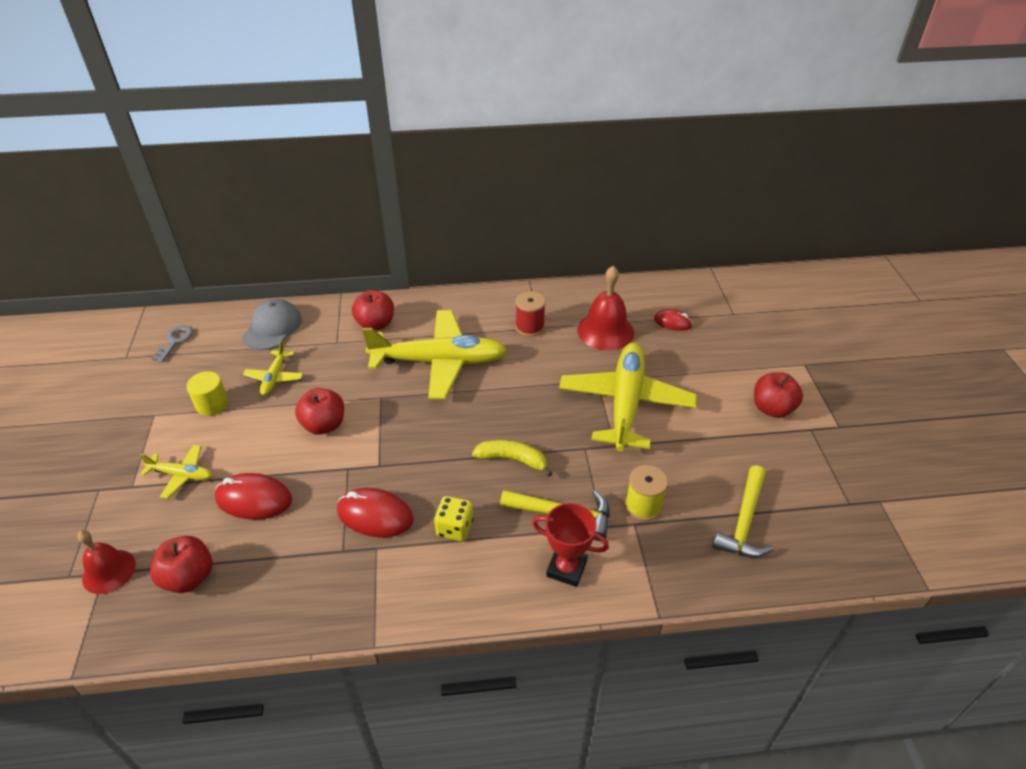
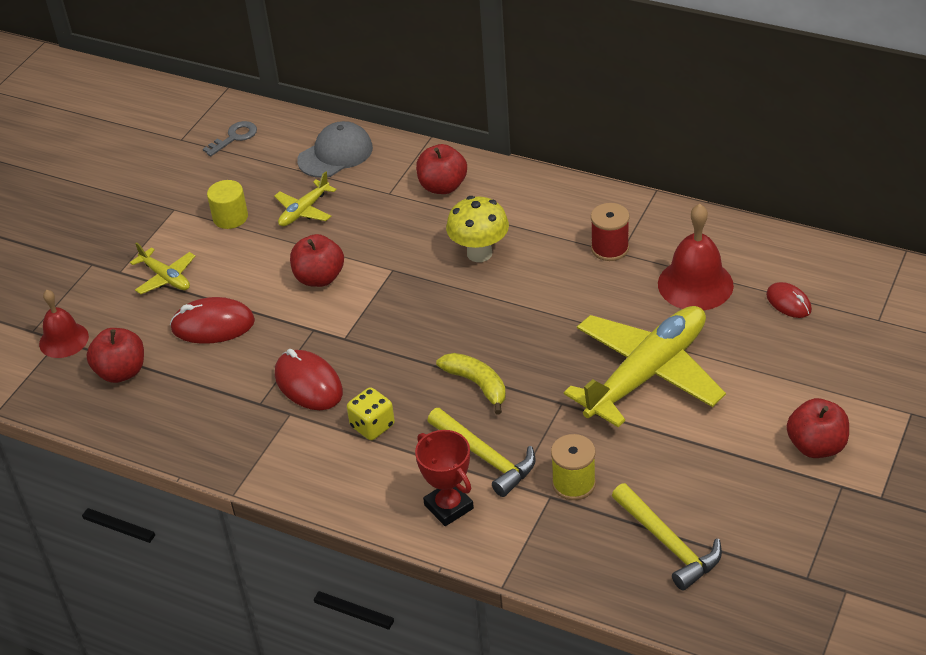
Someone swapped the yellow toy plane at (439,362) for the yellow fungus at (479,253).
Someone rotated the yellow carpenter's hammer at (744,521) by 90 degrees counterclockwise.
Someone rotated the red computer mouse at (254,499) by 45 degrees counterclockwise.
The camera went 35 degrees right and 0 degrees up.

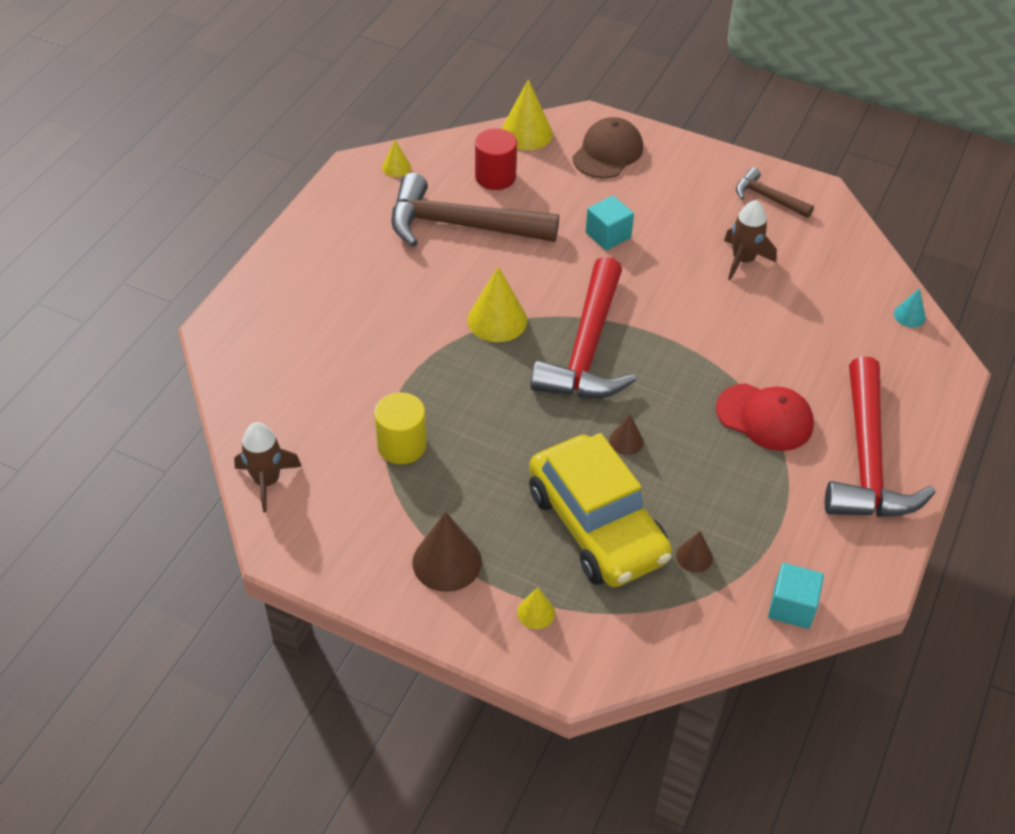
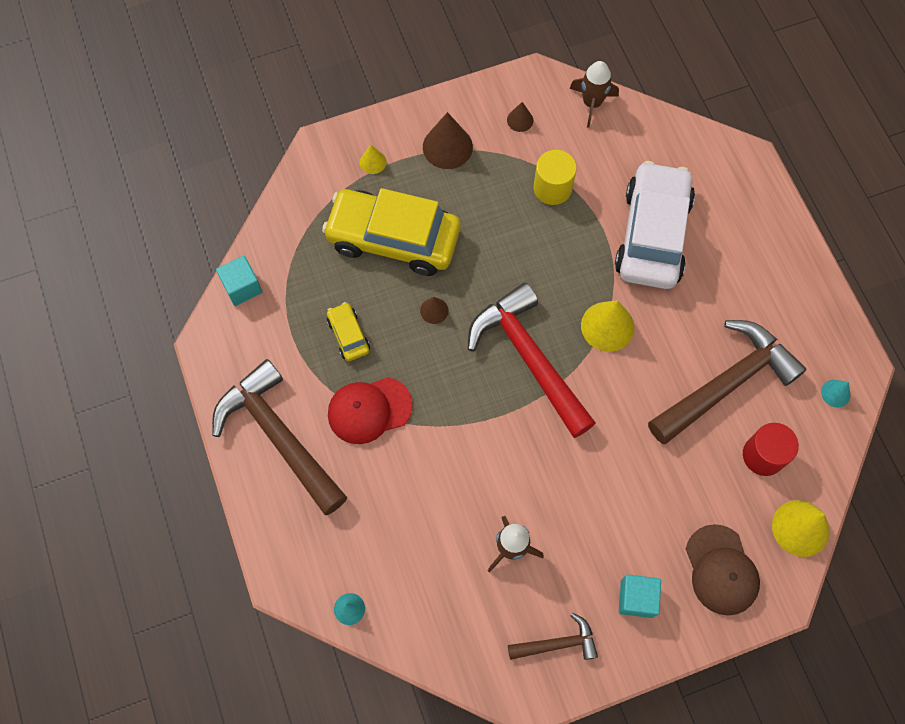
Someone repainted the yellow cone at (396,167), which became the aqua cone at (835,393).
Someone carried the aqua cube from (608,235) to (636,598).
Someone repainted the red carpenter's hammer at (867,459), which became the brown carpenter's hammer at (279,436).
Someone carried the brown cone from (694,557) to (520,120).
Someone put down the pure white automobile at (652,235).
Someone put down the yellow automobile at (348,335).
The camera went 135 degrees right and 20 degrees up.

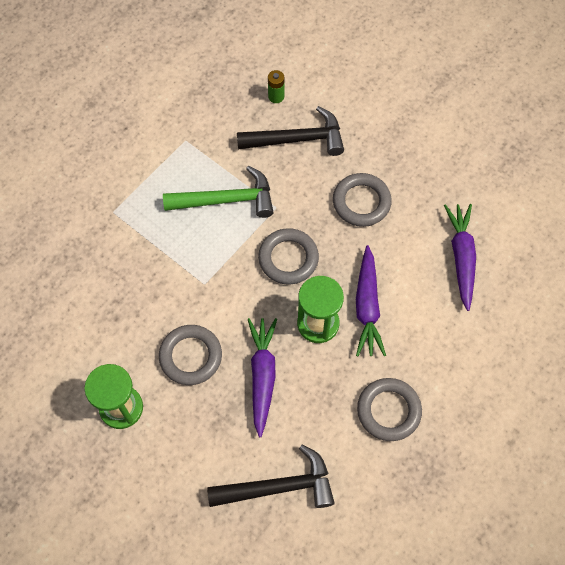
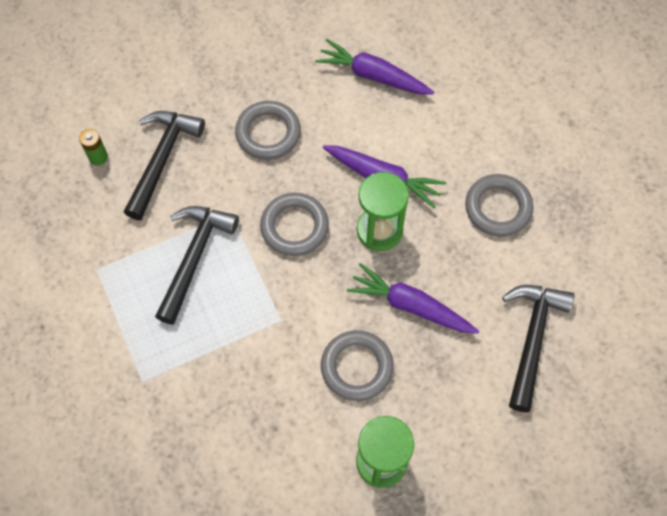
Someone repainted the emerald carpenter's hammer at (226,200), which became the jet-black carpenter's hammer at (194,258).
The camera went 65 degrees left and 0 degrees up.

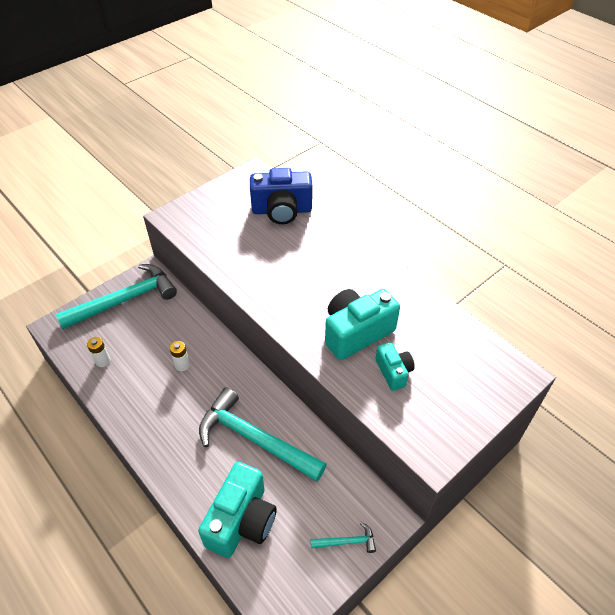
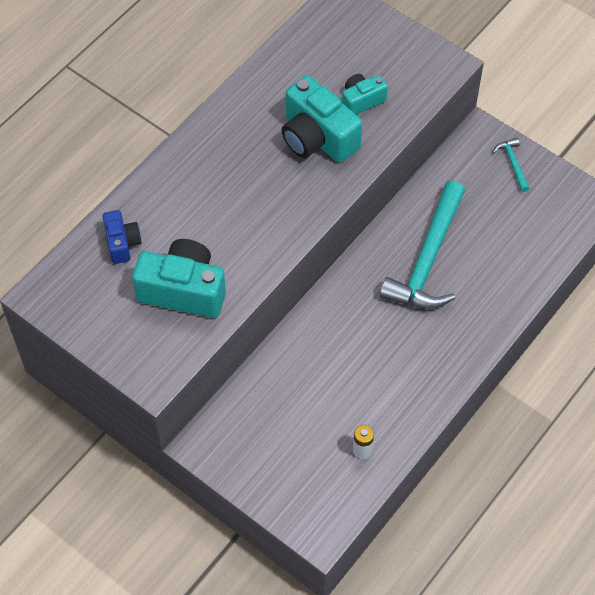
Someone scaled the cobalt camera at (282,210) by 0.55.
Someone took away the aqua carpenter's hammer at (125,300).
Someone took away the pure white AA battery at (182,365).
Someone carried the aqua camera from (241,520) to (183,290).
The camera went 100 degrees left and 10 degrees up.

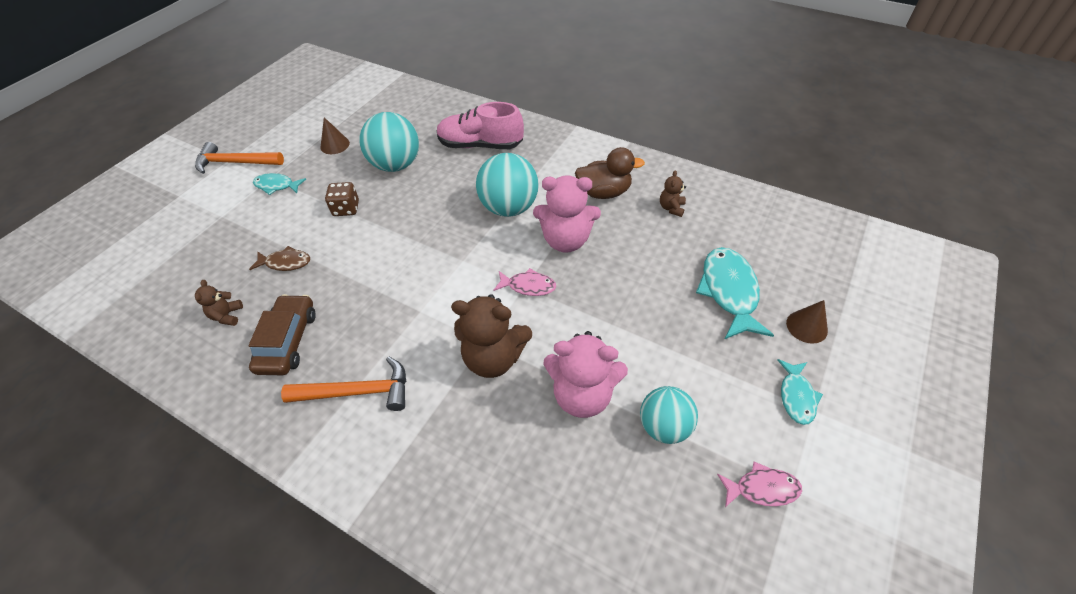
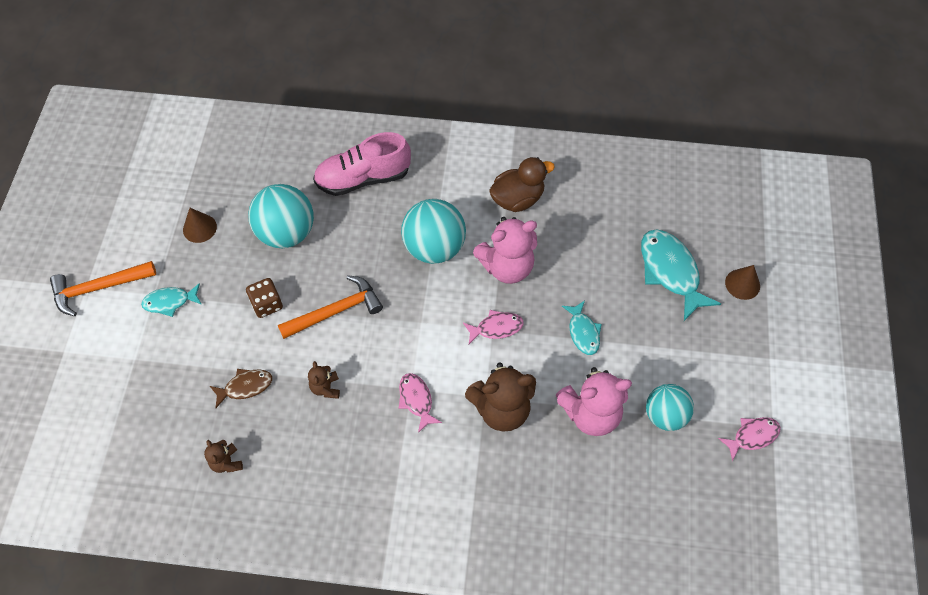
Someone carried the brown teddy from (671,208) to (326,388).
Someone took away the brown automobile at (288,341).
Someone carried the orange carpenter's hammer from (357,391) to (336,311).
Someone carried the aqua fish from (796,396) to (583,332).
Someone put down the pink fish at (416,400).
The camera went 25 degrees left and 10 degrees up.

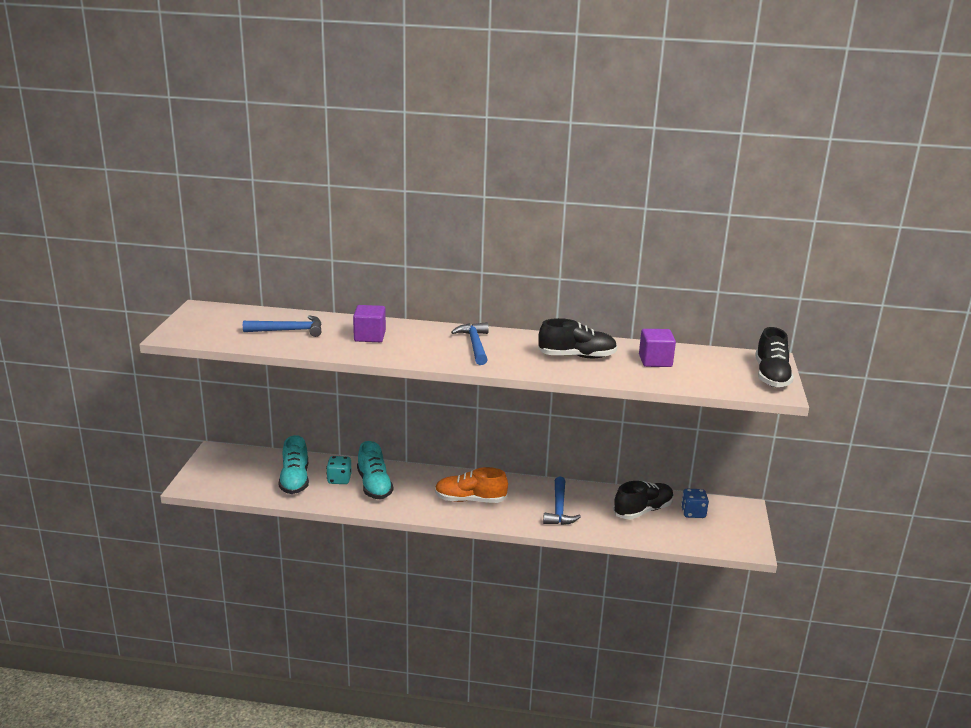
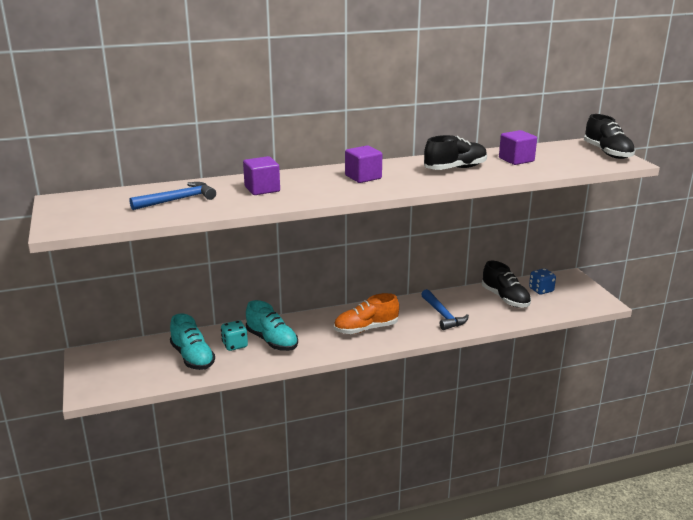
Someone swapped the cobalt carpenter's hammer at (475,345) for the purple cube at (363,177).
Someone rotated the jet-black shoe at (643,510) by 120 degrees clockwise.
The camera went 25 degrees left and 0 degrees up.

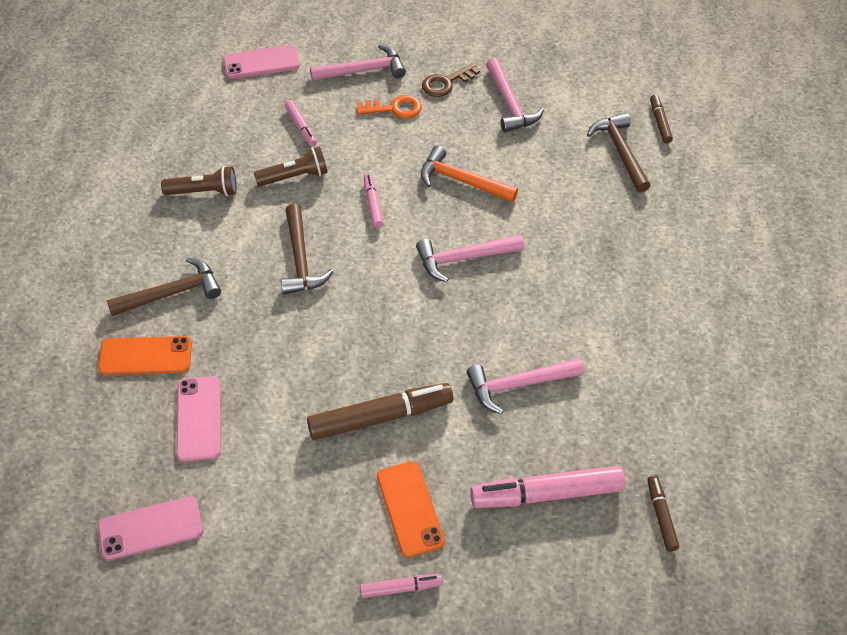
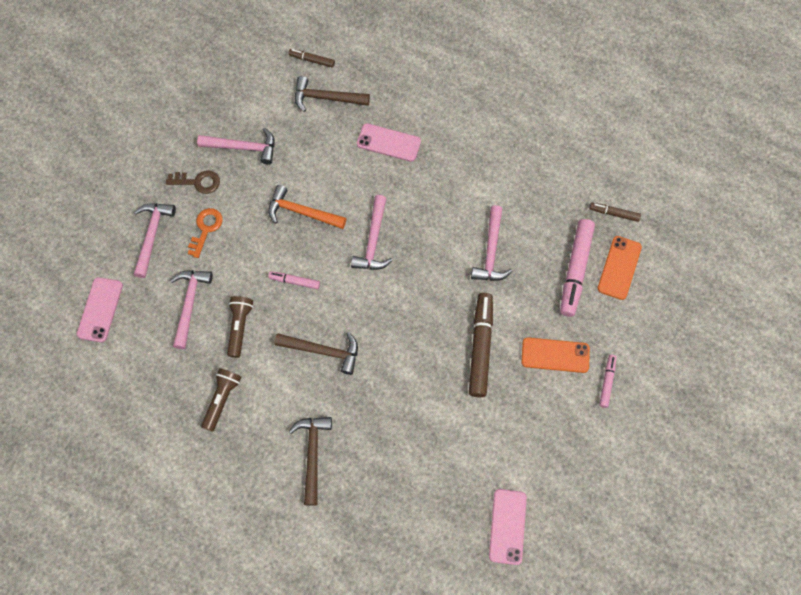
Someone rotated the brown latchkey at (446,83) by 75 degrees counterclockwise.
Someone swapped the pink felt pen at (301,127) for the pink carpenter's hammer at (190,304).
Someone rotated the orange carpenter's hammer at (462,181) by 60 degrees clockwise.
Someone carried the orange phone from (145,356) to (619,267).
Someone carried the pink phone from (198,418) to (388,143).
The camera went 65 degrees left and 15 degrees up.

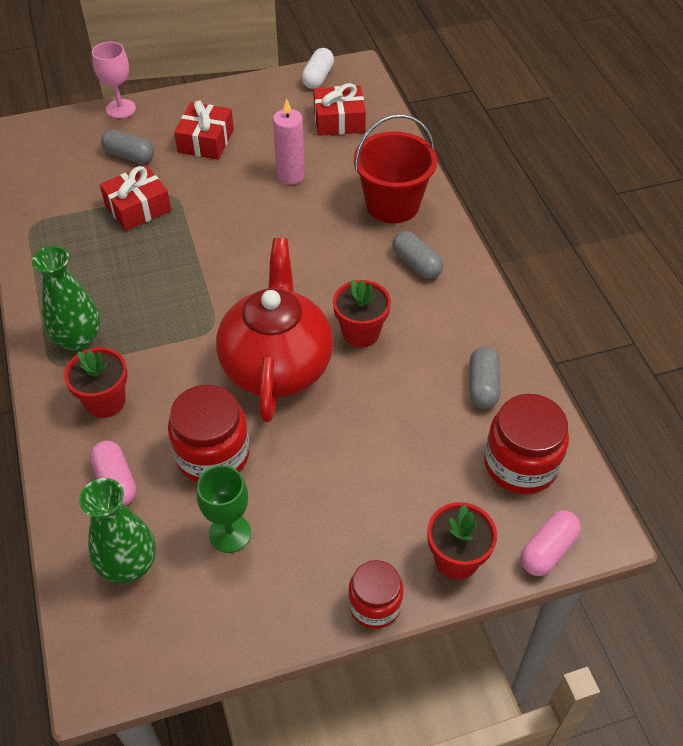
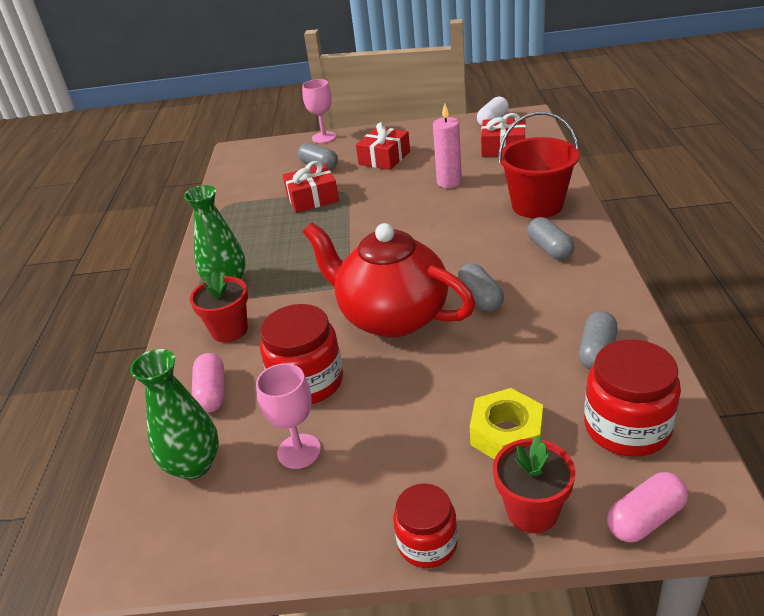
Someone rotated the red teapot at (277,365) by 75 degrees counterclockwise.
Someone swapped the red plant pot at (361,333) for the grey capsule at (480,298).
Someone repainted the emerald goblet at (230,533), which became the pink goblet at (299,451).
Someone put down the yellow hexagon nut at (506,434).
The camera went 20 degrees right and 15 degrees down.

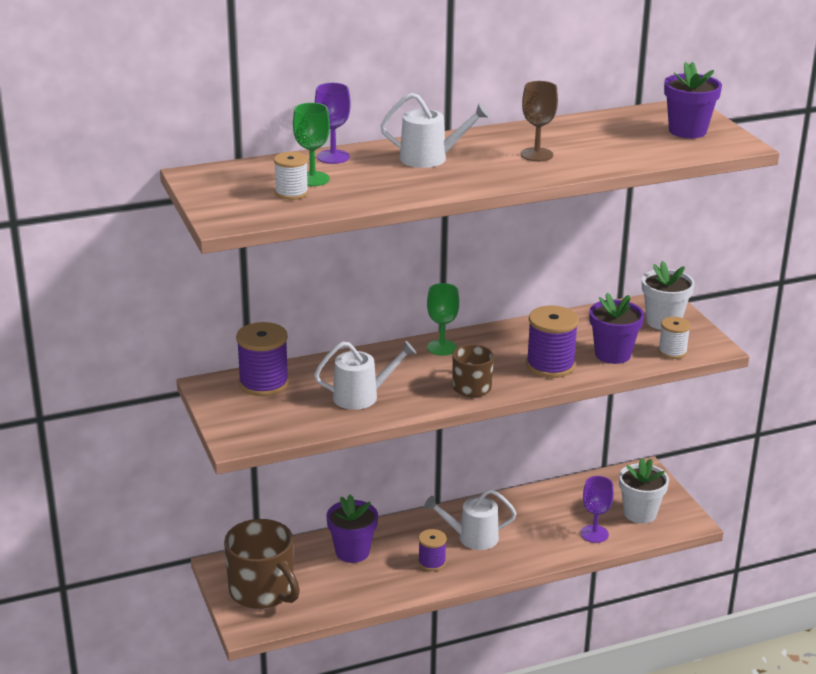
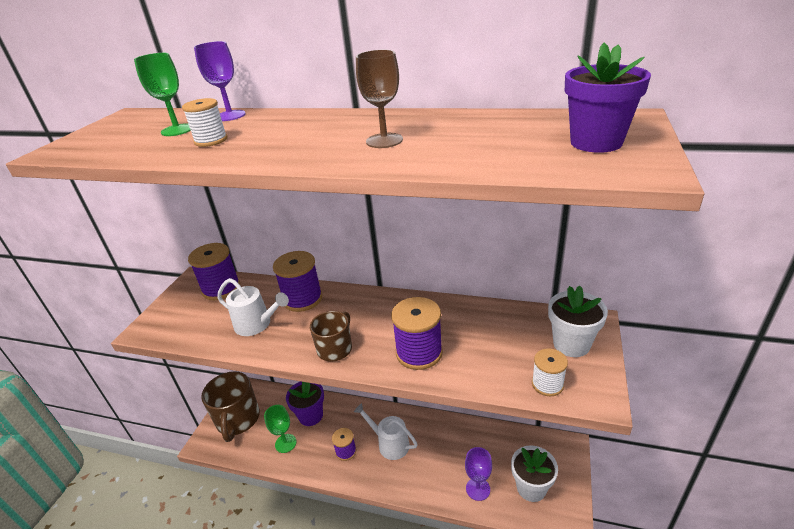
Someone took away the pure white watering pot at (430,158).
Someone carried the pure white spool from (291,193) to (211,140).
Someone carried the emerald goblet from (441,347) to (285,443).
Someone took away the purple plant pot at (612,354).
Someone put down the purple spool at (303,299).
The camera went 40 degrees right and 5 degrees up.

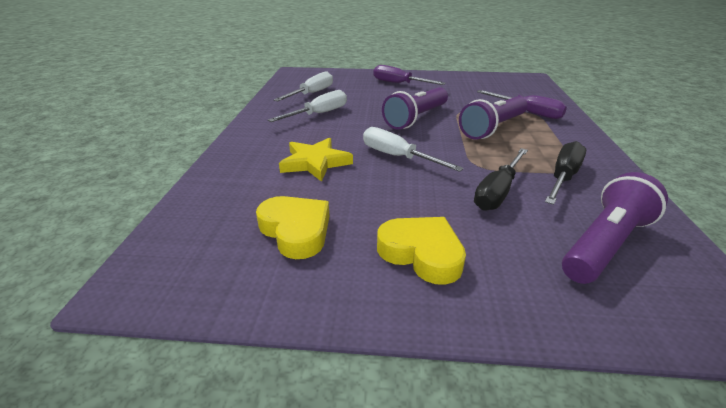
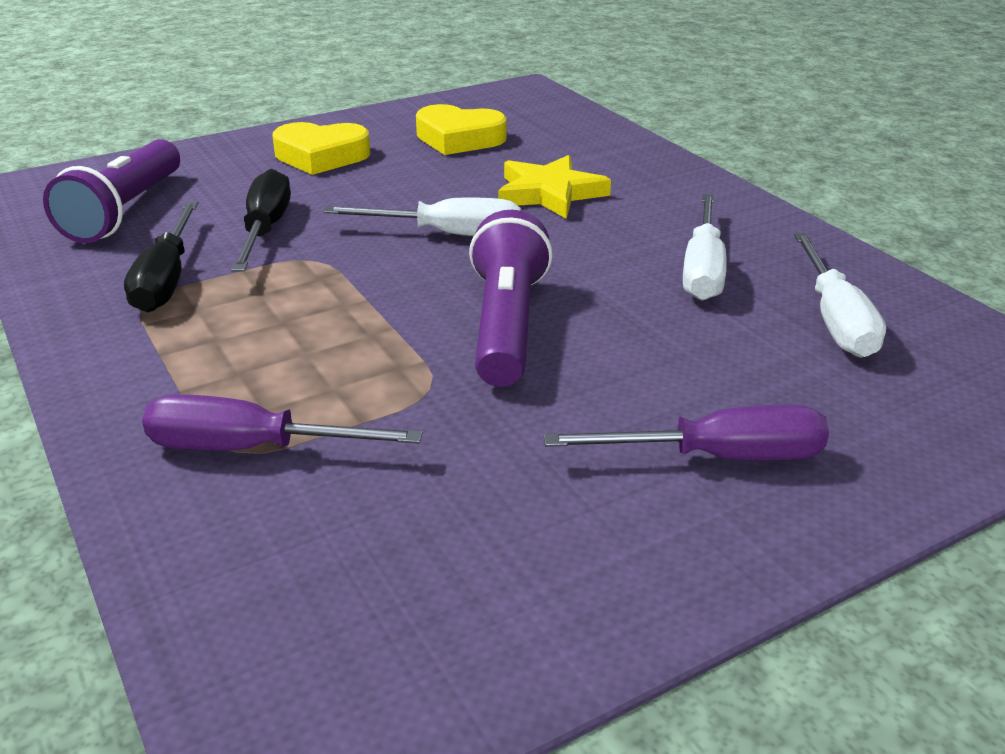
Someone took away the purple torch at (493,128).
The camera went 145 degrees right and 0 degrees up.

